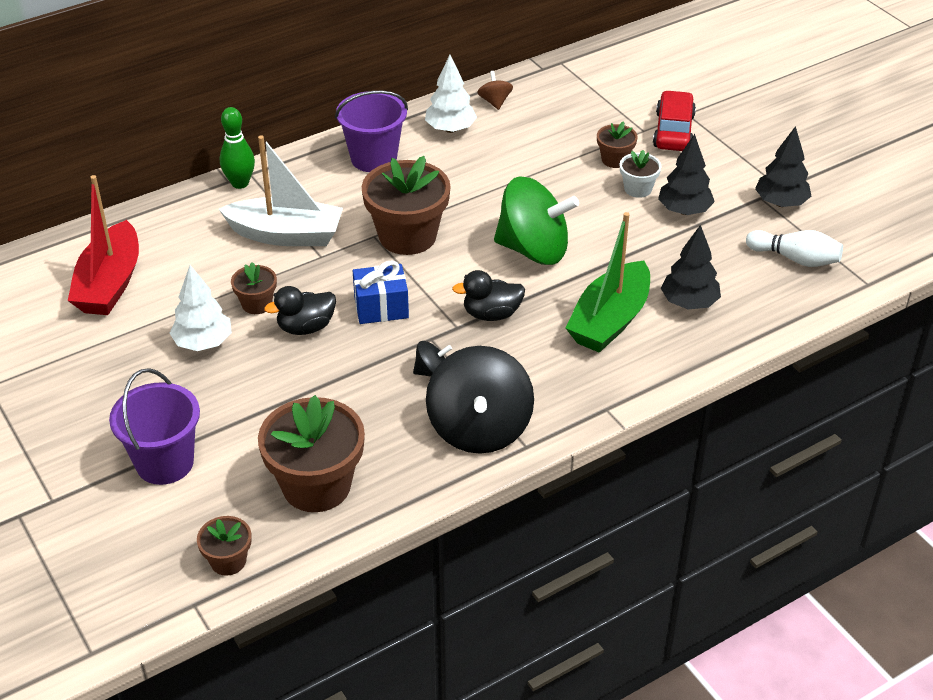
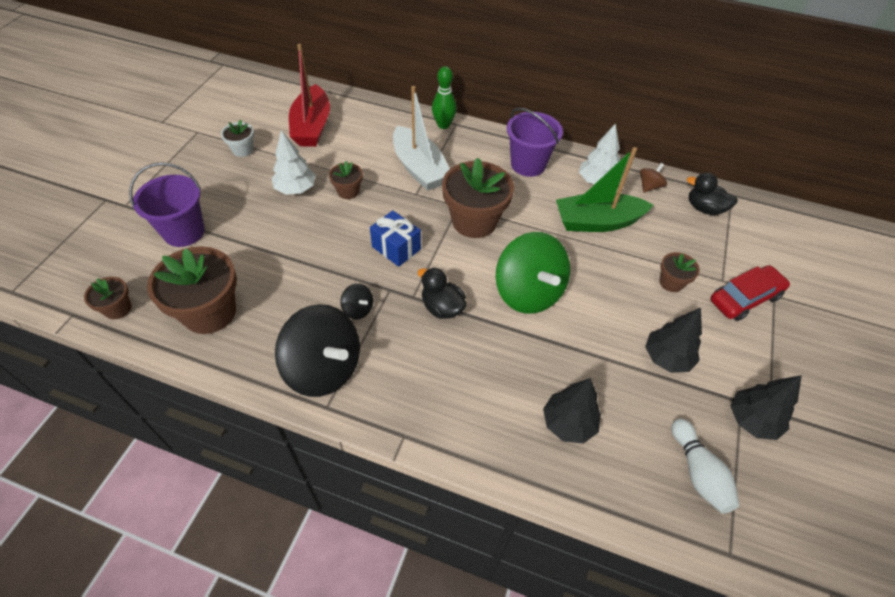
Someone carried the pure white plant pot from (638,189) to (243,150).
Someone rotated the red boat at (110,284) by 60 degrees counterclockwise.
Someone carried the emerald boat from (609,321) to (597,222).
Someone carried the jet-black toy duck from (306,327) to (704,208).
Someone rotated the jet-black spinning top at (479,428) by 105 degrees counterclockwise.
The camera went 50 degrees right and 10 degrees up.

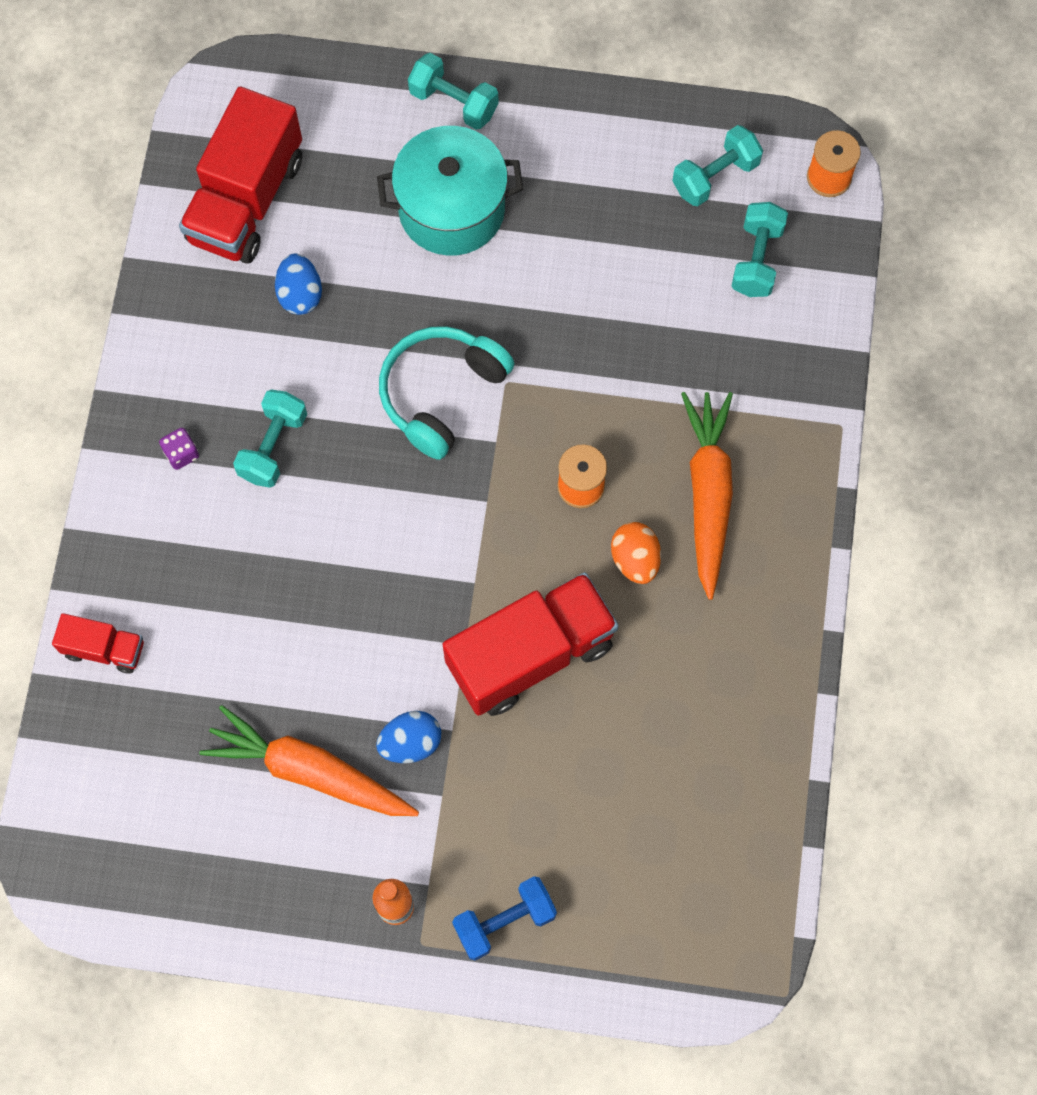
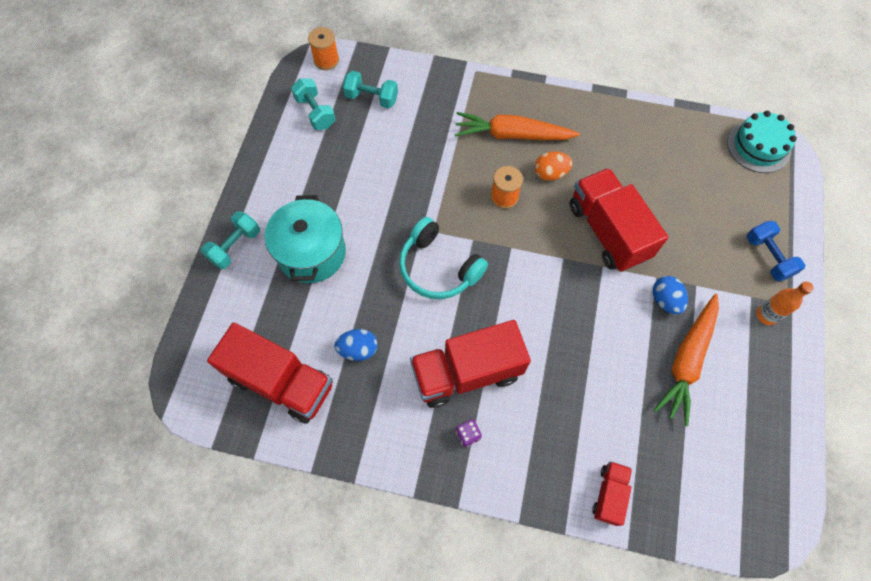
Someone swapped the aqua hand weight at (273,446) for the red truck at (467,372).
Someone put down the aqua layer cake at (758,146).
The camera went 85 degrees left and 5 degrees down.

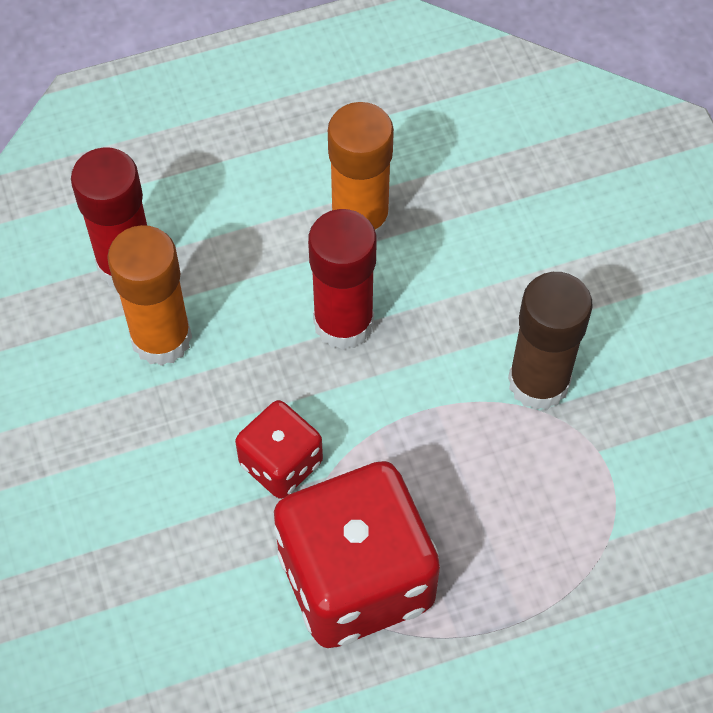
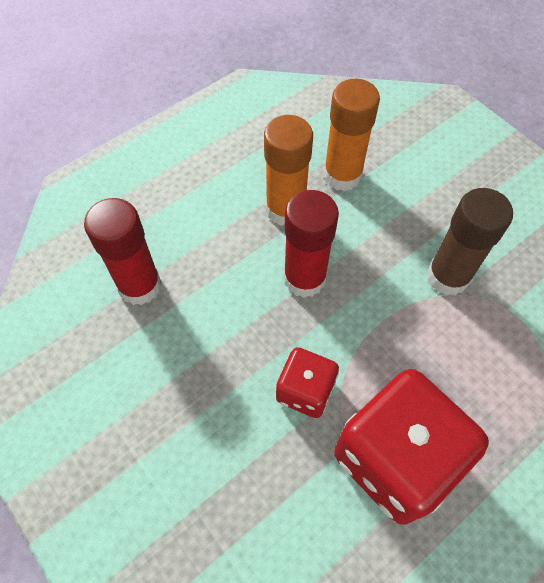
Someone carried the orange glue from (161,338) to (342,175).
The camera went 20 degrees left and 0 degrees up.

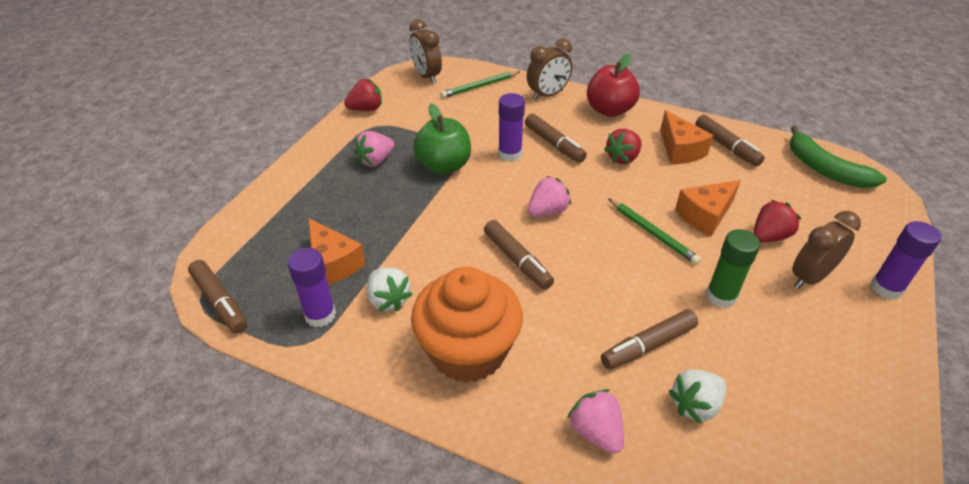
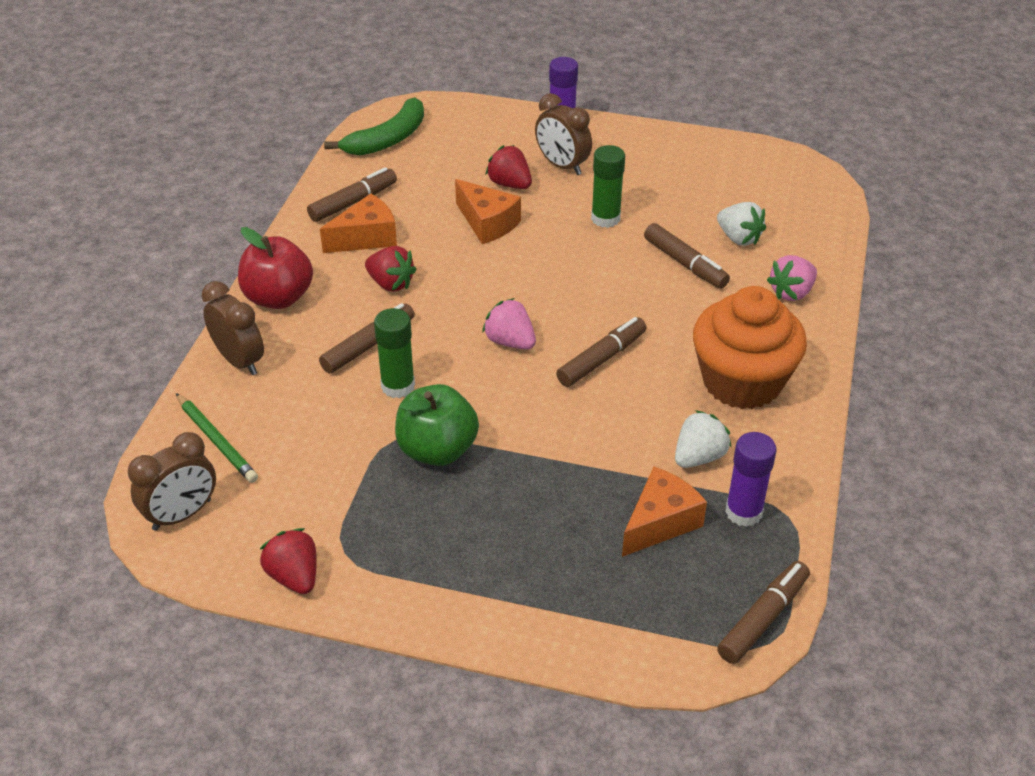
Someone repainted the purple glue at (510,154), which became the emerald glue at (398,386).
Someone took away the pink berry at (376,160).
Someone took away the emerald wooden pencil at (652,233).
The camera went 100 degrees left and 0 degrees up.

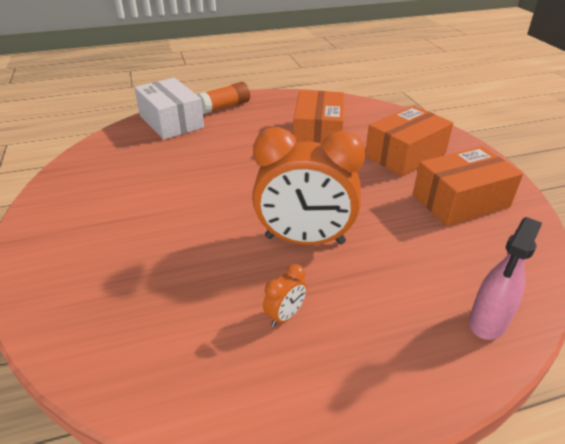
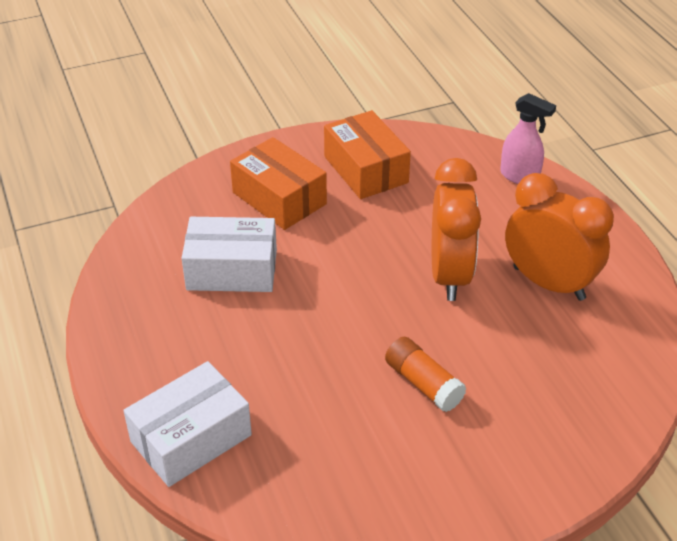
Someone carried the orange glue from (224,107) to (423,384).
Someone repainted the orange box at (318,135), which became the pure white box at (232,270).
Someone scaled the orange clock at (285,315) by 2.46.
The camera went 95 degrees left and 5 degrees up.

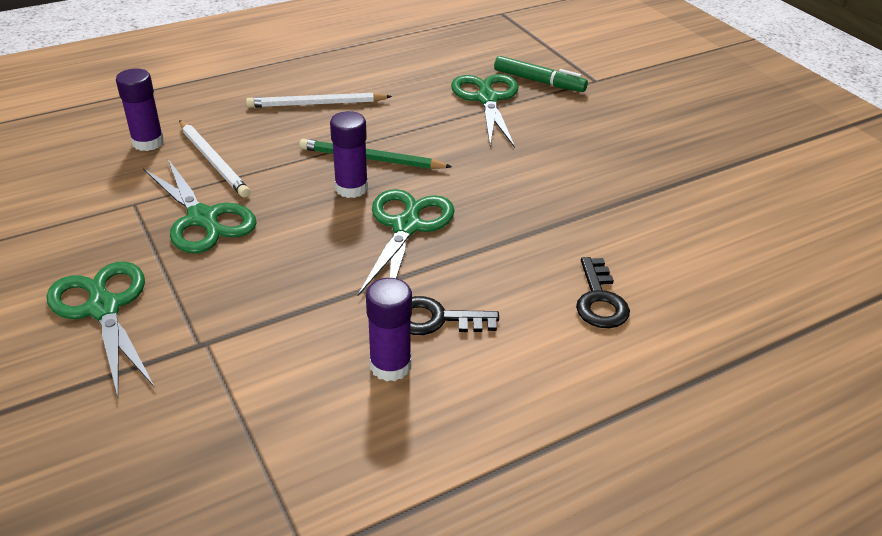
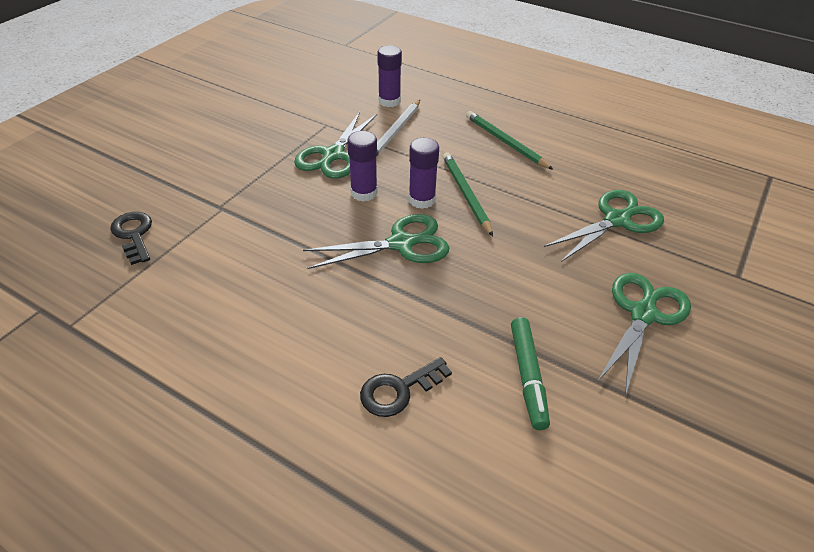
Someone carried the emerald felt pen from (539,81) to (528,376).
Someone repainted the pure white wooden pencil at (316,104), which became the emerald wooden pencil at (505,142).
Someone carried the emerald shears from (103,308) to (643,314).
Someone carried the purple glue from (390,366) to (364,193).
Someone carried the jet-black latchkey from (436,319) to (134,235).
The camera went 60 degrees right and 5 degrees up.

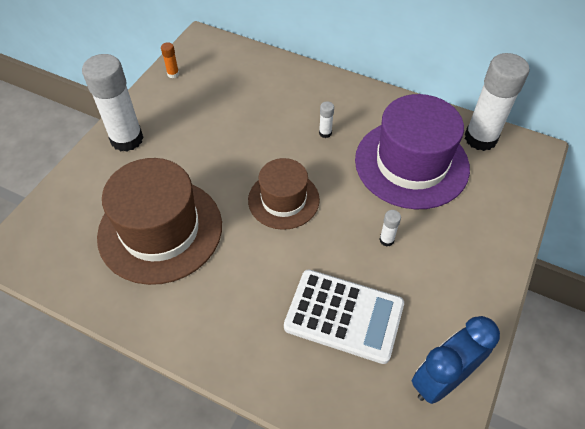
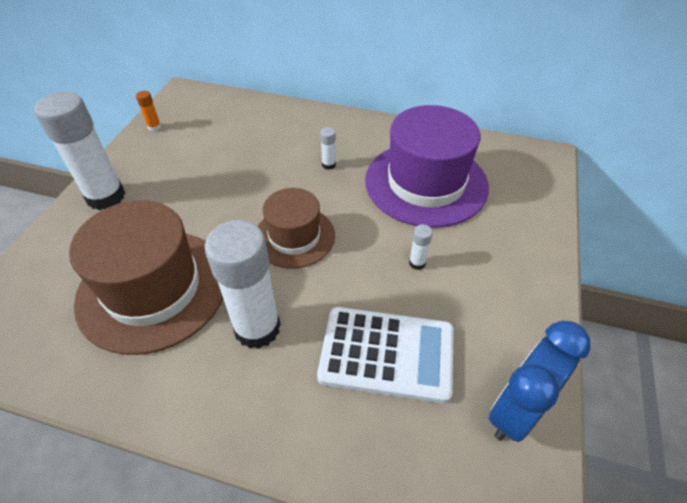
Someone carried the pure white glue from (480,138) to (257,328).
The camera went 10 degrees left and 5 degrees down.

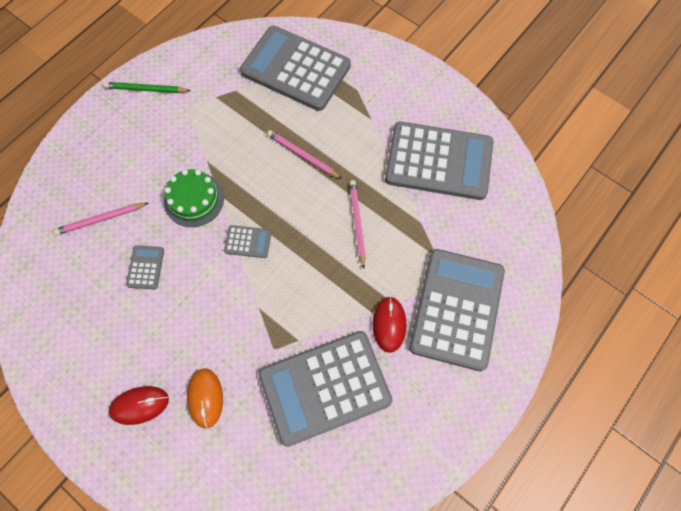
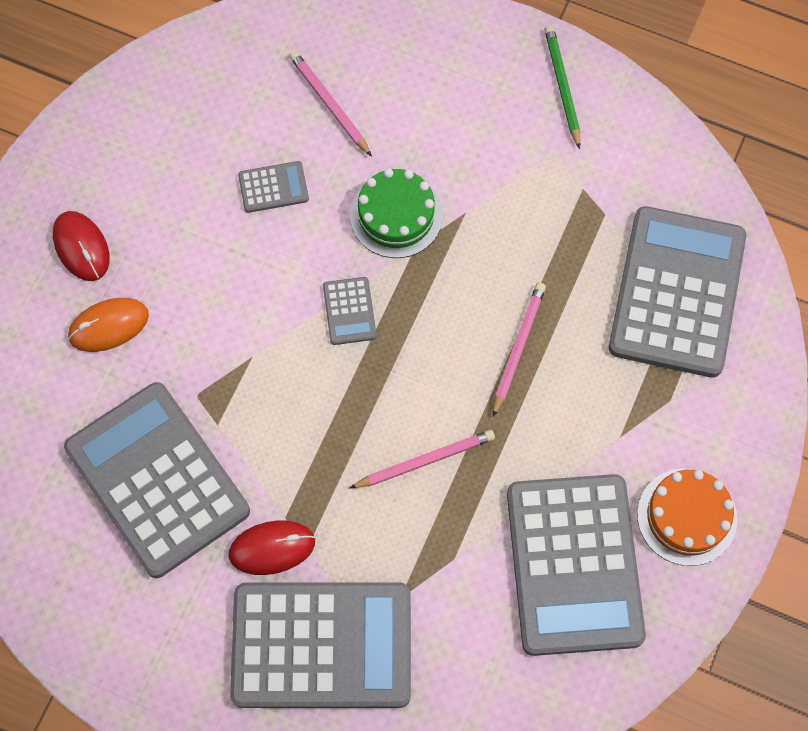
Someone put down the orange layer cake at (687,516).
The camera went 75 degrees right and 0 degrees up.

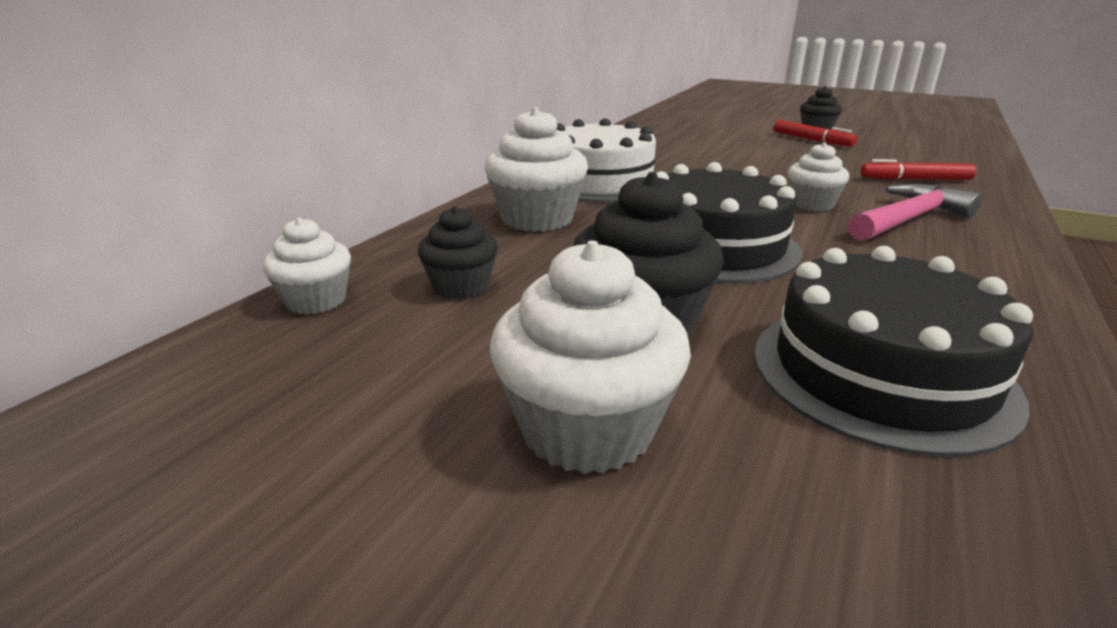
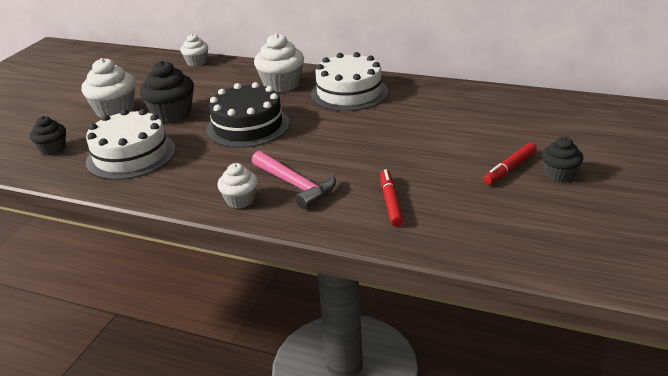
Someone carried the pure white cupcake from (811,204) to (240,200).
Someone carried the jet-black cupcake from (461,286) to (53,149).
Someone repainted the jet-black layer cake at (881,373), which became the pure white layer cake at (131,155).
The camera went 85 degrees right and 5 degrees up.

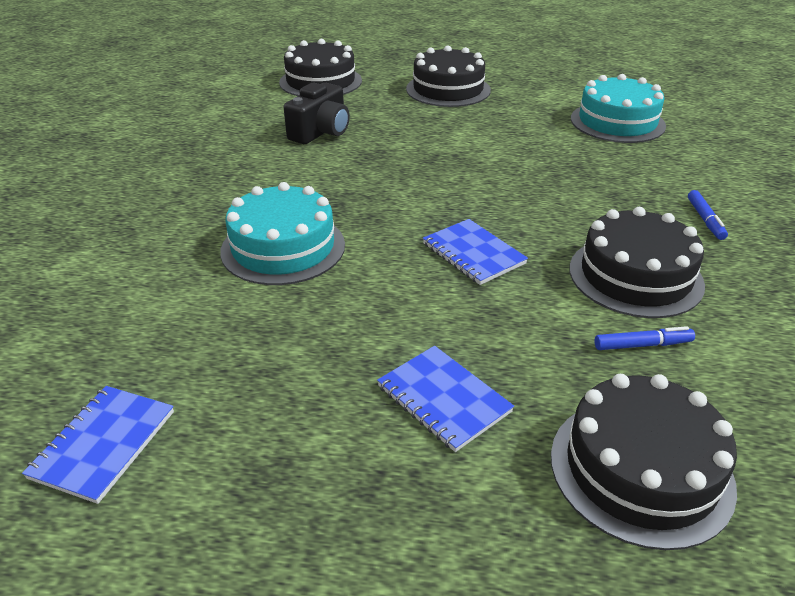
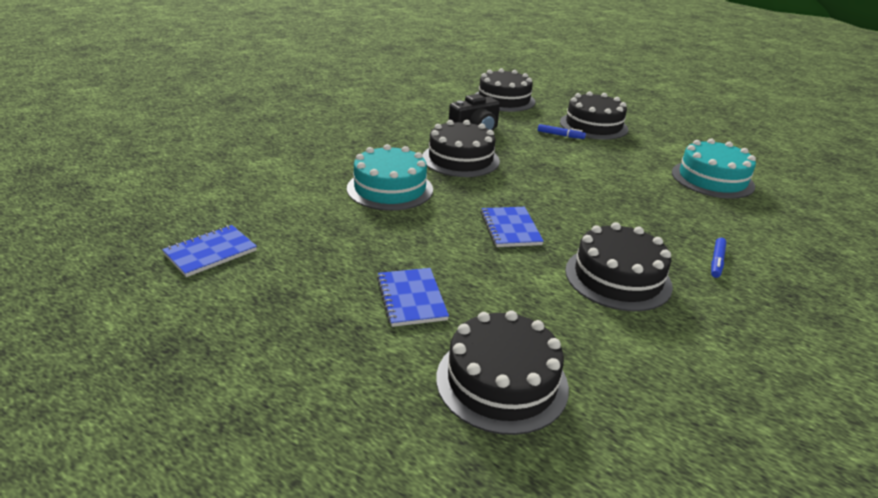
Someone carried the cobalt felt pen from (642,345) to (560,135).
Someone put down the jet-black layer cake at (460,159).
The camera went 25 degrees right and 5 degrees down.

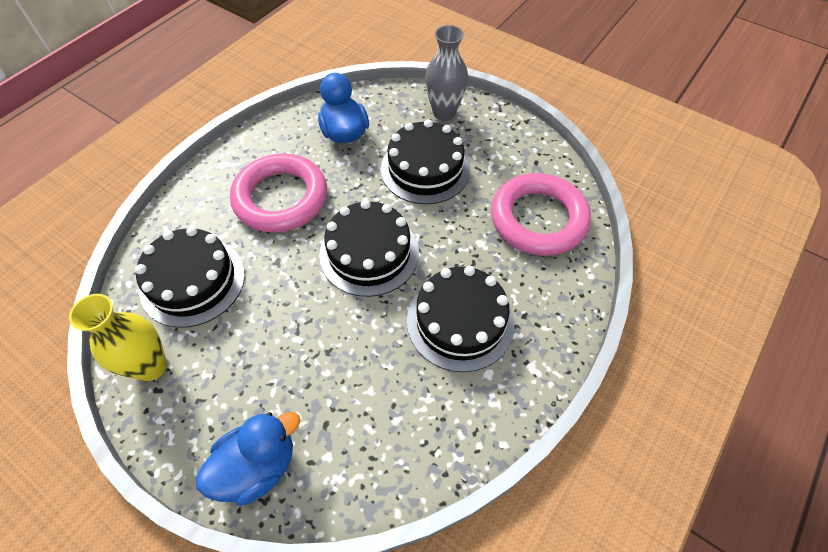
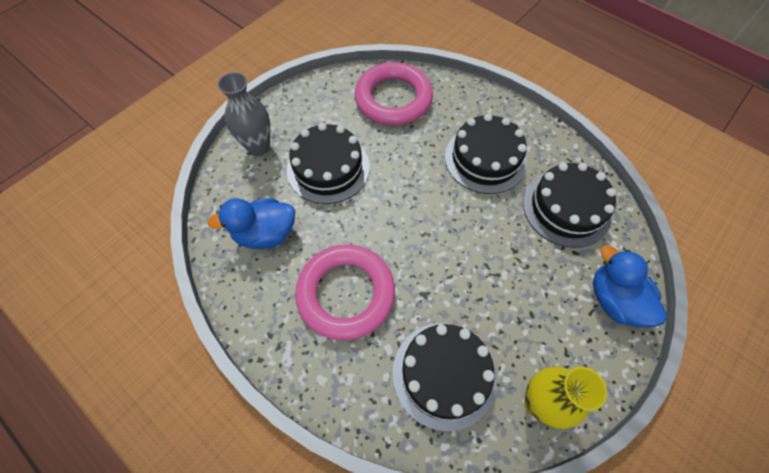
Someone carried the jet-black layer cake from (369,253) to (566,208).
The camera went 85 degrees left and 5 degrees up.

